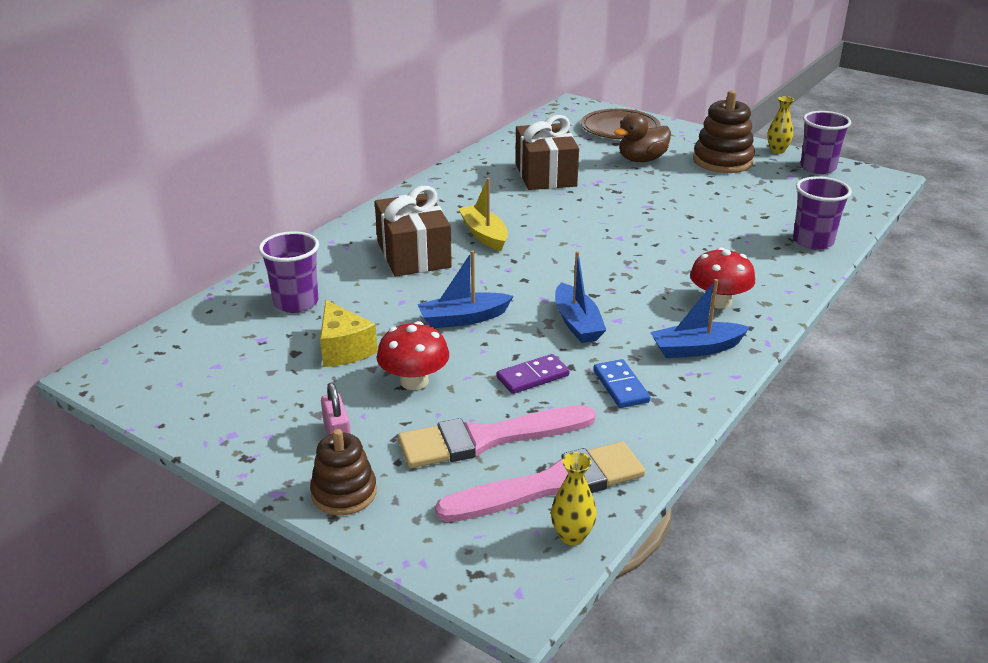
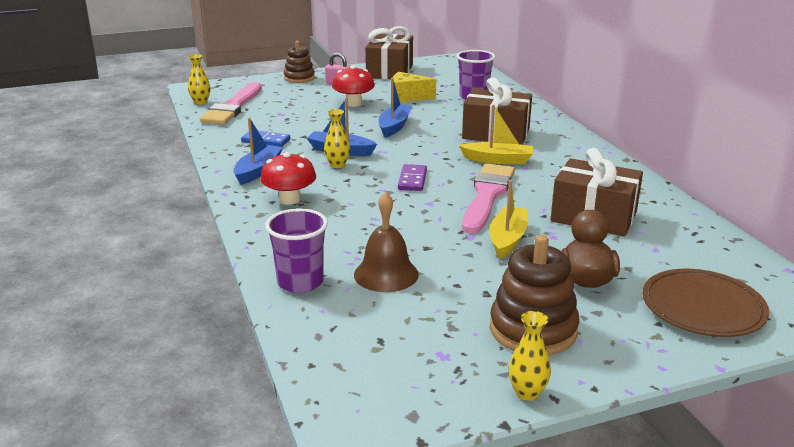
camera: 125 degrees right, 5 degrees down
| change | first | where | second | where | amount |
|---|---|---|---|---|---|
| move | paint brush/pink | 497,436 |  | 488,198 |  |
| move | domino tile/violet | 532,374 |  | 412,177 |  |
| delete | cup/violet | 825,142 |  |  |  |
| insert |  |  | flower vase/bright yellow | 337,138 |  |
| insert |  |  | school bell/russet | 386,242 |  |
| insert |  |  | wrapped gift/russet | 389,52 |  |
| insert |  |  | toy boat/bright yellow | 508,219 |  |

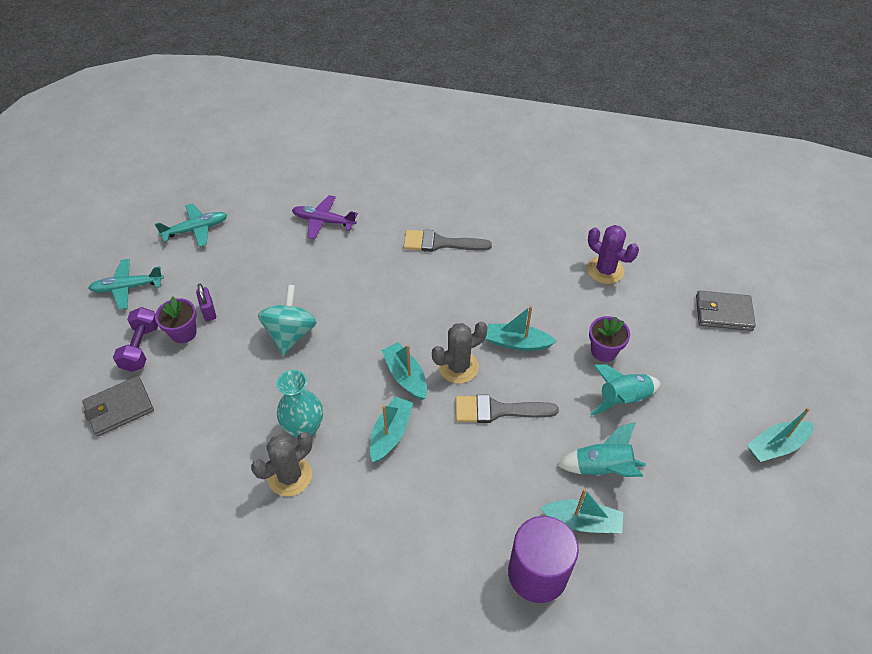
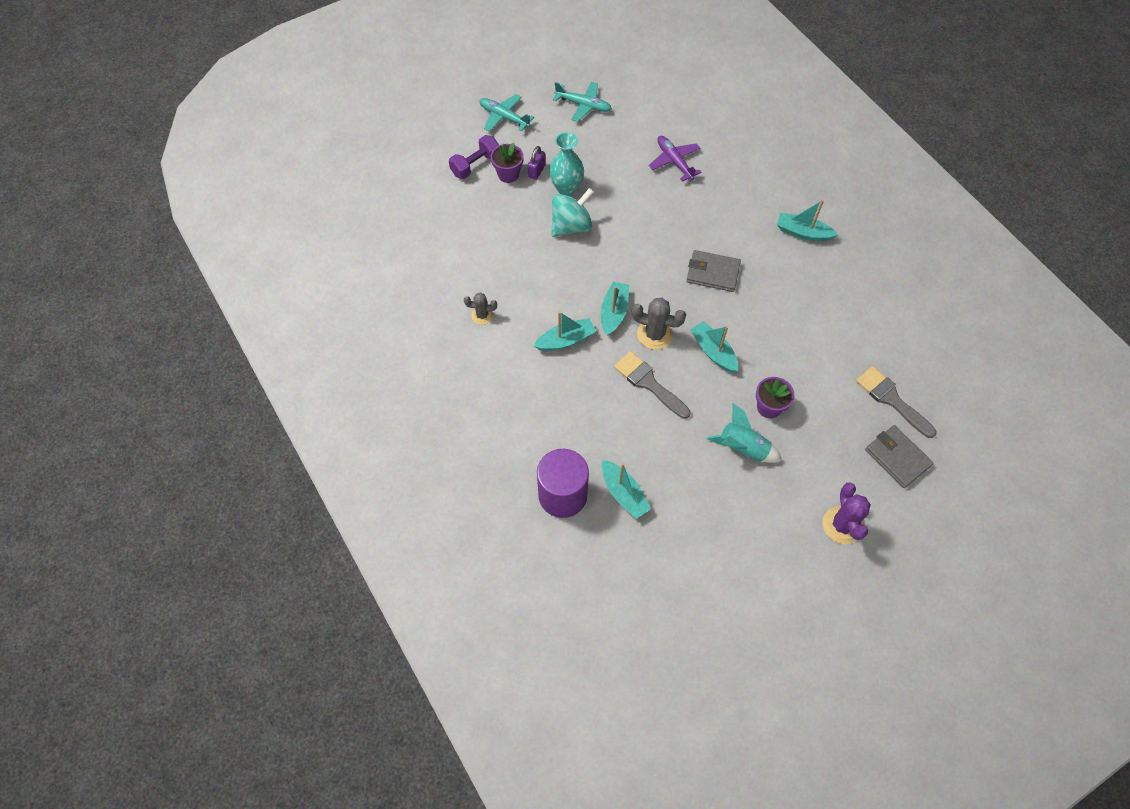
camera: 45 degrees right, 10 degrees up
| change | first | where | second | where | amount |
|---|---|---|---|---|---|
| move | billfold/gray | 118,406 |  | 713,271 |  |
| resize | prickly plant/gray | 281,464 |  | 480,308 | x0.62 |
| move | flower vase/teal | 300,404 |  | 566,164 |  |
| move | paint brush/gray | 448,241 |  | 896,402 |  |
| delete | spaceship/teal | 601,449 |  |  |  |
| move | prickly plant/violet | 613,254 |  | 847,513 |  |
| move | toy boat/teal | 780,435 |  | 807,220 |  |

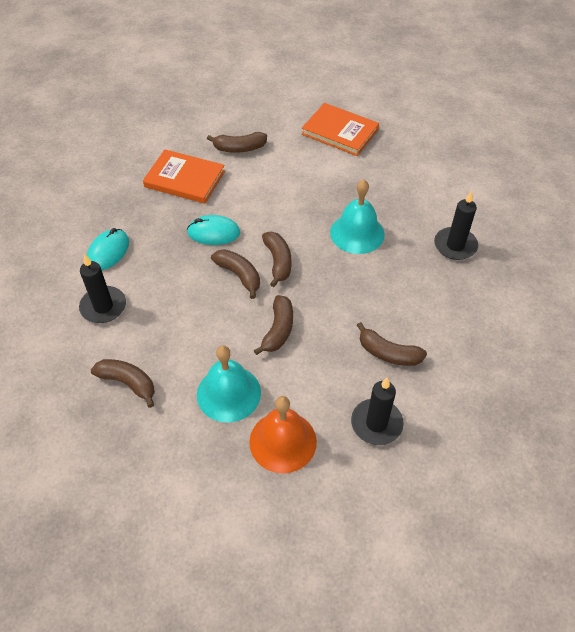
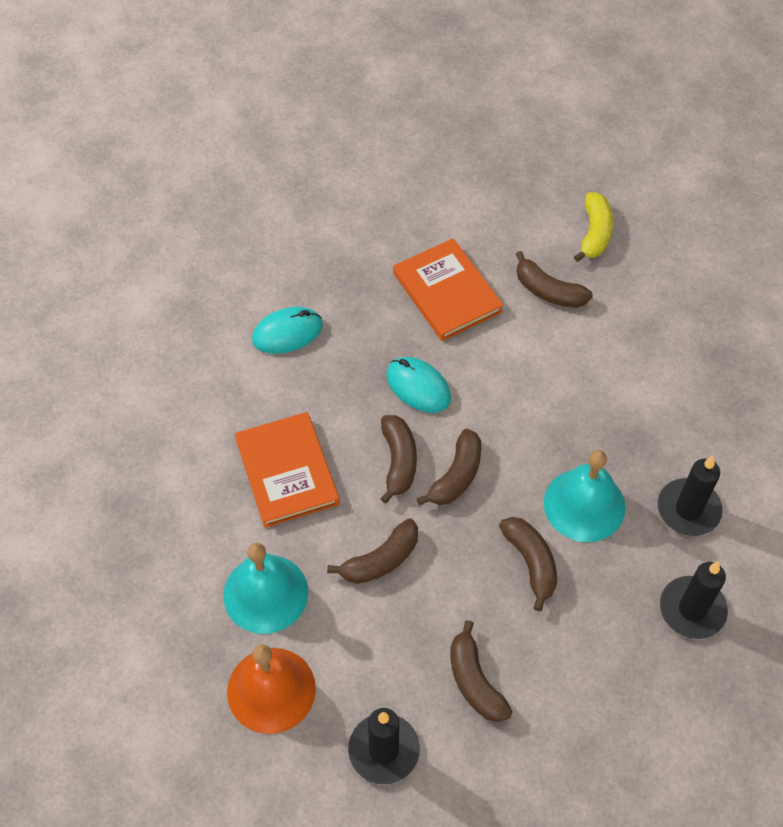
camera: 40 degrees right, 5 degrees up
| change | first | where | second | where | amount |
|---|---|---|---|---|---|
| move | wax candle/jet-black | 102,288 |  | 690,496 |  |
| move | banana fruit/russet | 123,383 |  | 528,564 |  |
| move | hardback/orange | 340,129 |  | 287,470 |  |
| insert |  |  | banana fruit/bright yellow | 593,227 |  |

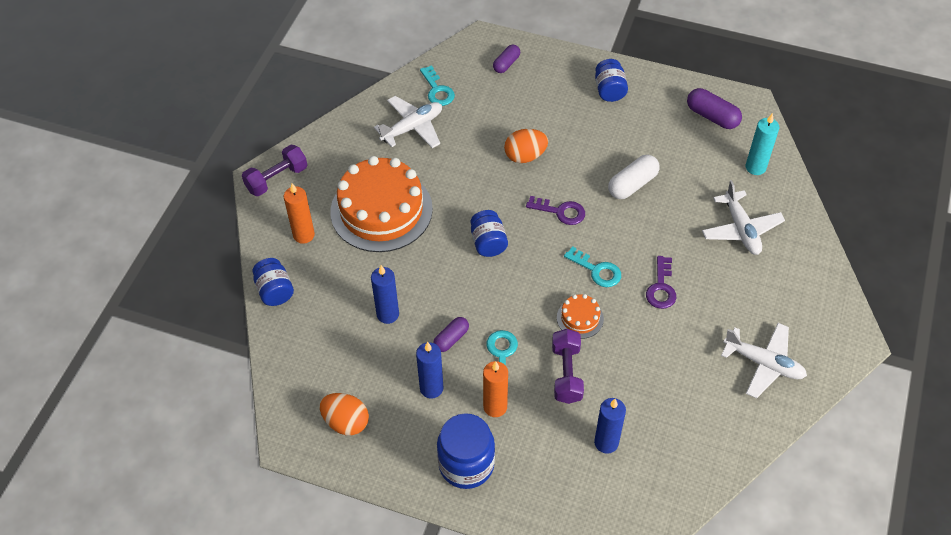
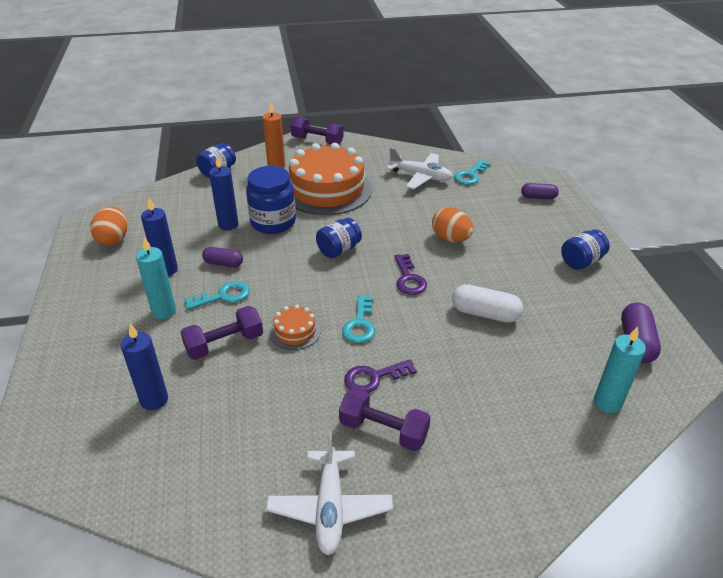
camera: 60 degrees right, 15 degrees down
| change | first | where | second | where | amount |
|---|---|---|---|---|---|
| move | jar/blue | 466,451 |  | 271,200 |  |
| recolor | wax candle/orange | 495,389 | wax candle/teal | 156,278 |  |
| delete | toy plane/white | 743,217 |  |  |  |
| insert |  |  | dumbbell/violet | 385,419 |  |

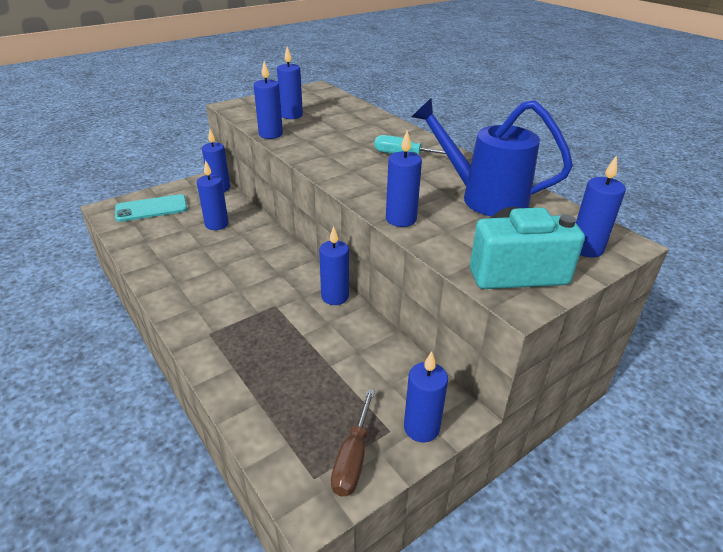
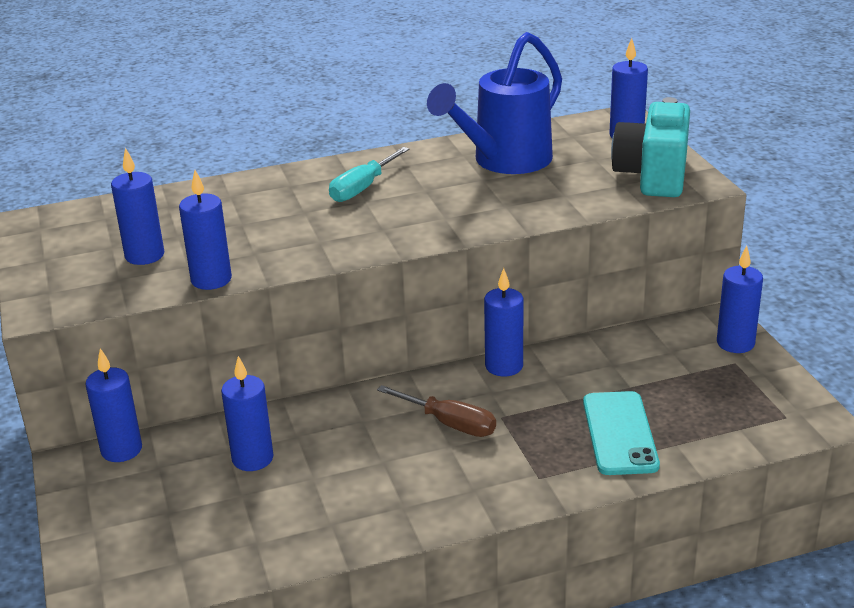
camera: 70 degrees left, 5 degrees down
| change | first | where | second | where | amount |
|---|---|---|---|---|---|
| move | smartphone/teal | 151,208 |  | 621,433 |  |
| move | screwdriver/russet | 353,443 |  | 436,411 |  |
| delete | wax candle/blue | 404,179 |  |  |  |

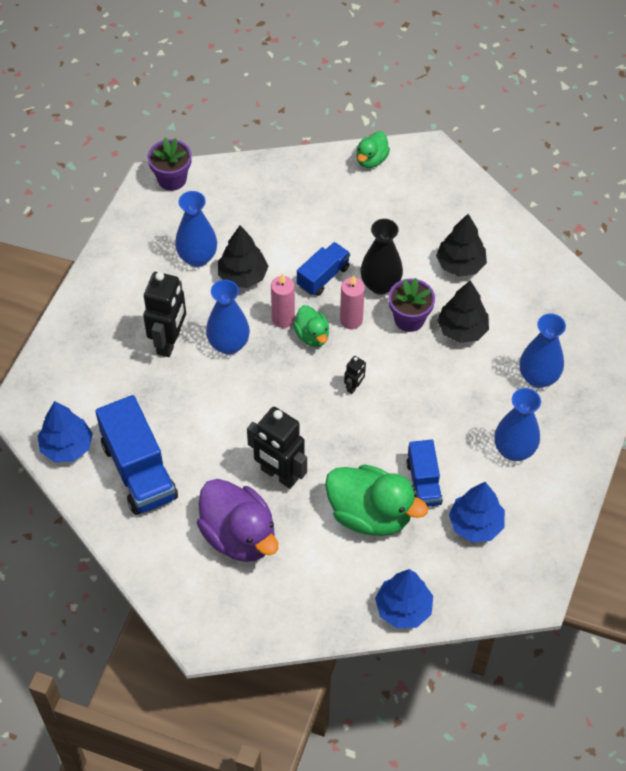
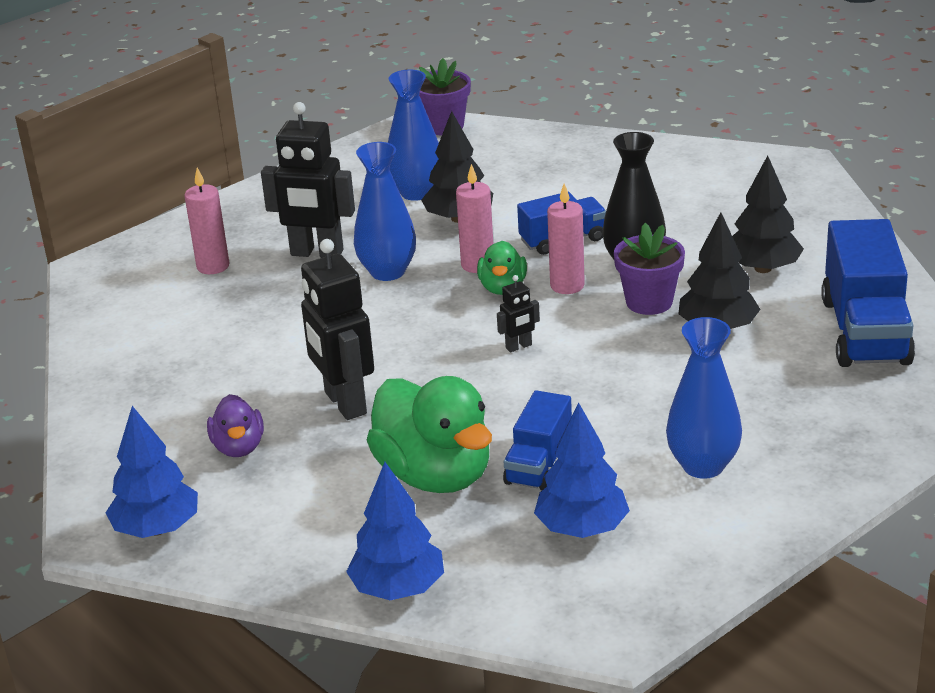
camera: 30 degrees right, 25 degrees down
| change | first | where | second | where | amount |
|---|---|---|---|---|---|
| move | fir tree/blue | 65,431 |  | 152,472 |  |
| move | toy truck/blue | 136,455 |  | 868,293 |  |
| rotate | toy robot/jet-black | 164,314 |  | 308,180 | 60 degrees clockwise |
| resize | rubber duck/violet | 237,520 |  | 235,425 | x0.52 |
| delete | rubber duck/leaf-green | 373,149 |  |  |  |
| delete | flower vase/blue | 543,351 |  |  |  |
| insert |  |  | wax candle/pink | 206,221 |  |

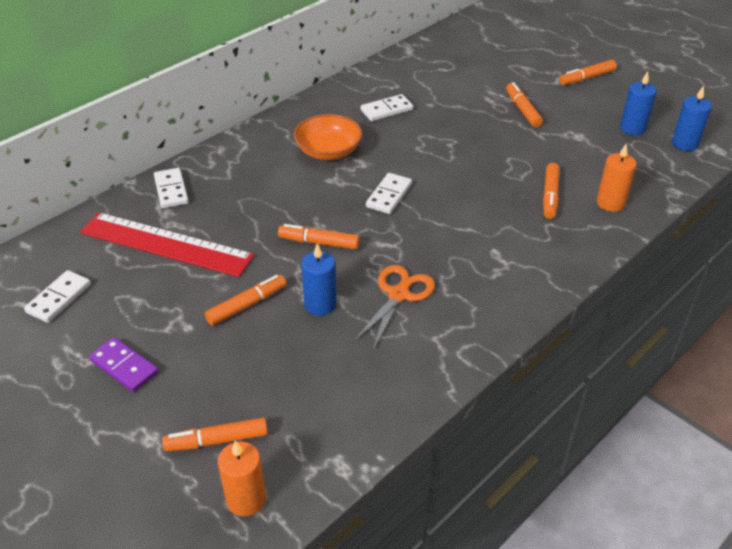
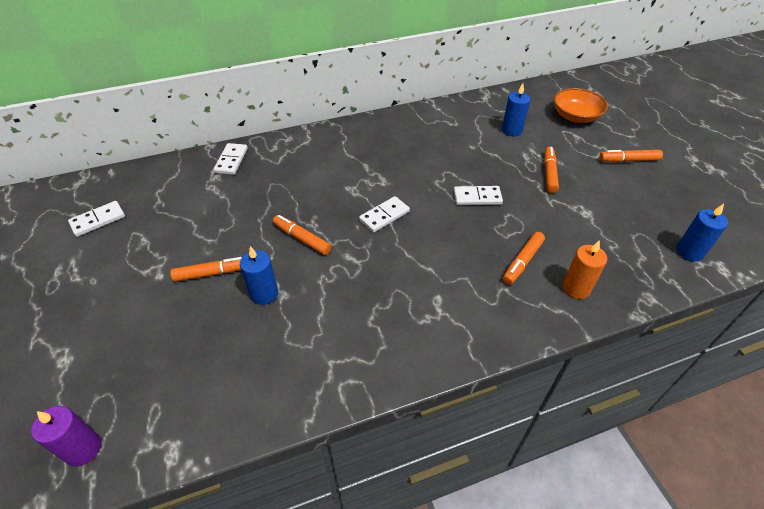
camera: 25 degrees right, 5 degrees up
| change | first | where | second | where | amount |
|---|---|---|---|---|---|
| delete | straightedge/crimson | 167,244 |  |  |  |
| delete | domino tile/violet | 123,364 |  |  |  |
| delete | marker/orange | 215,435 |  |  |  |
| recolor | wax candle/orange | 242,478 | wax candle/violet | 66,436 |  |
| move | serving bowl/orange | 328,137 |  | 581,105 |  |
| delete | shears/orange | 394,307 |  |  |  |
| move | domino tile/white | 386,107 |  | 478,195 |  |
| move | wax candle/blue | 638,103 |  | 516,109 |  |

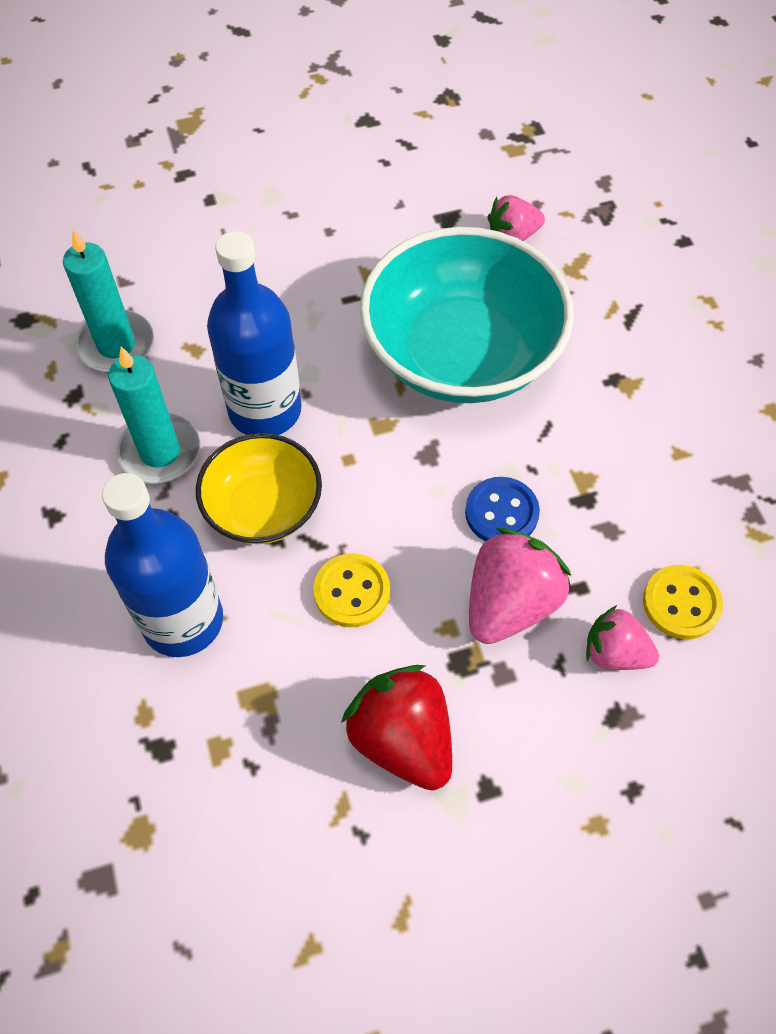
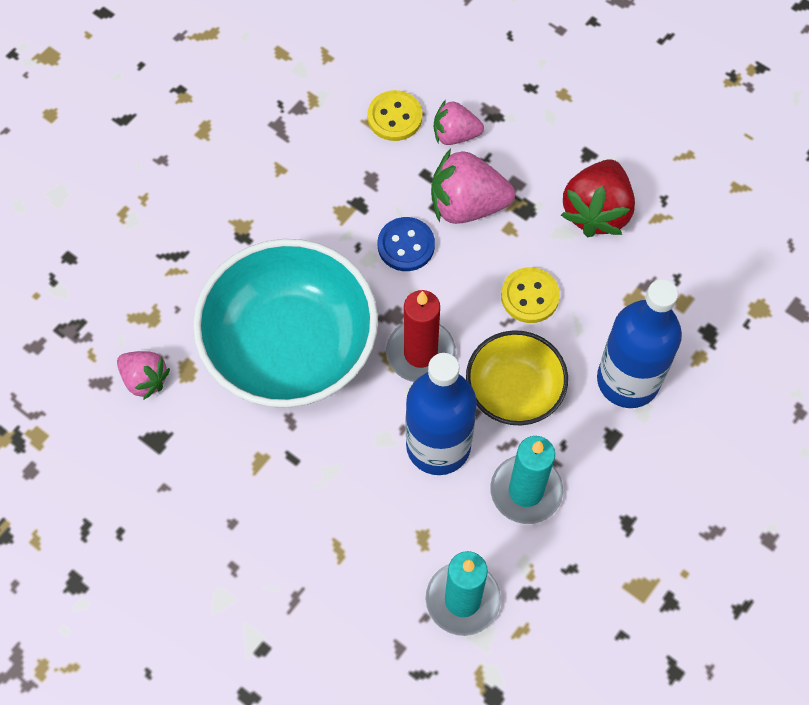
camera: 125 degrees left, 5 degrees up
| change | first | where | second | where | amount |
|---|---|---|---|---|---|
| rotate | strawberry/pink | 622,637 |  | 459,122 | 105 degrees clockwise |
| insert |  |  | wax candle/crimson | 421,336 |  |

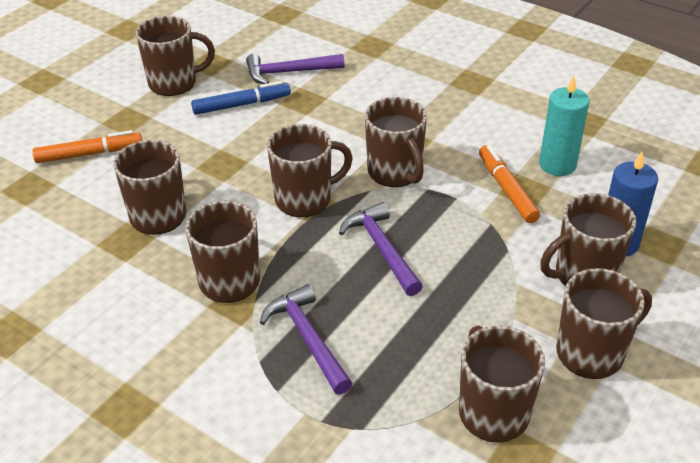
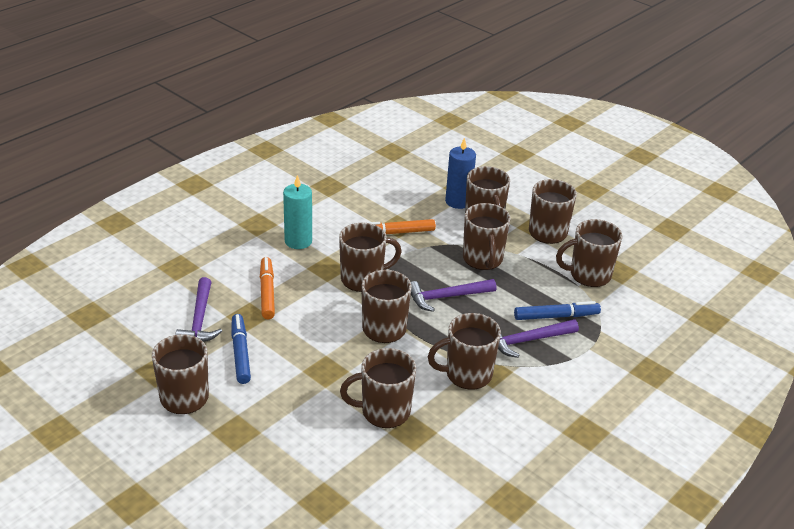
camera: 85 degrees left, 5 degrees down
| change | first | where | second | where | amount |
|---|---|---|---|---|---|
| move | marker/orange | 87,146 |  | 267,288 |  |
| move | wax candle/teal | 564,126 |  | 297,212 |  |
| insert |  |  | coffee mug/russet | 487,236 |  |
| insert |  |  | marker/blue | 557,310 |  |

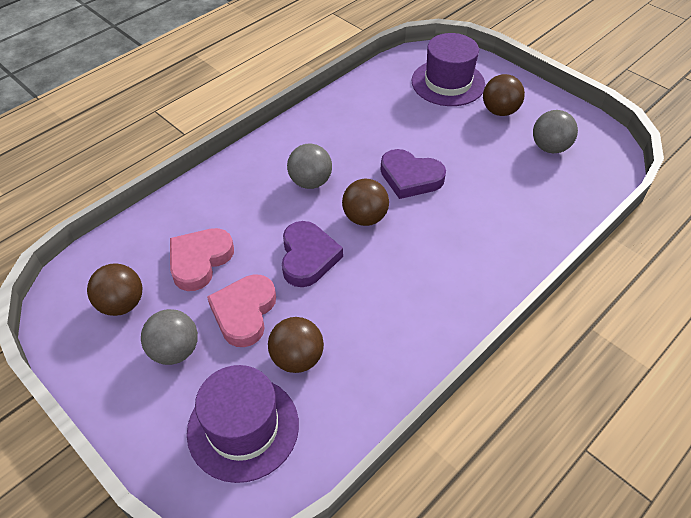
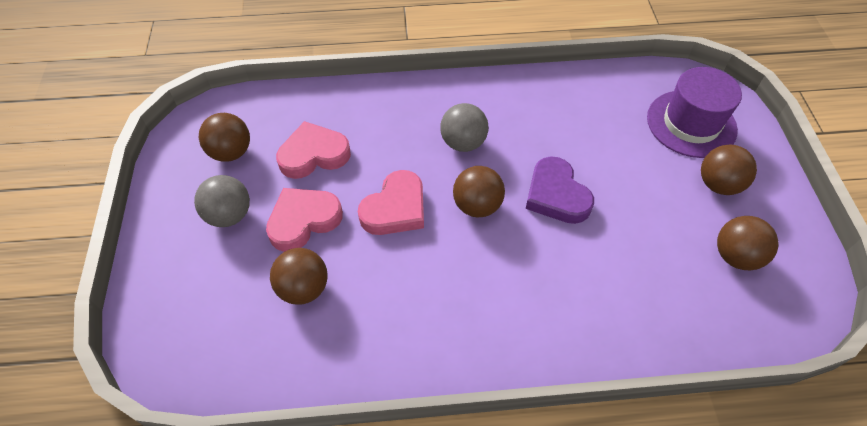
camera: 40 degrees right, 5 degrees up
| change | first | where | second | where | amount |
|---|---|---|---|---|---|
| delete | hat/violet | 243,424 |  |  |  |
| recolor | love heart/violet | 312,254 | love heart/pink | 391,202 |  |
| recolor | play ball/gray | 555,131 | play ball/russet | 747,243 |  |

